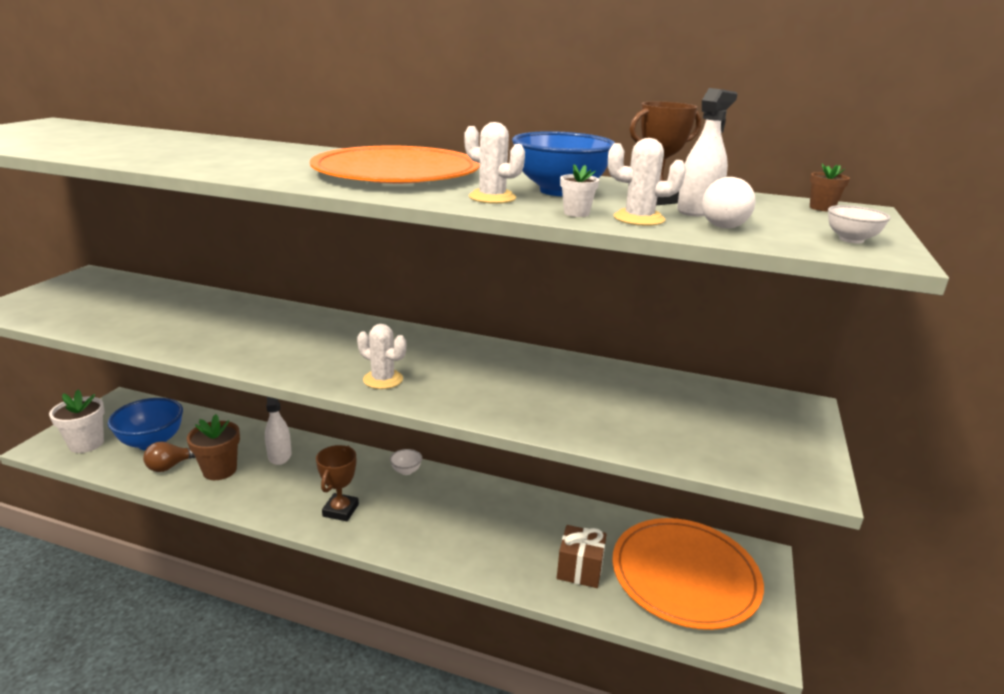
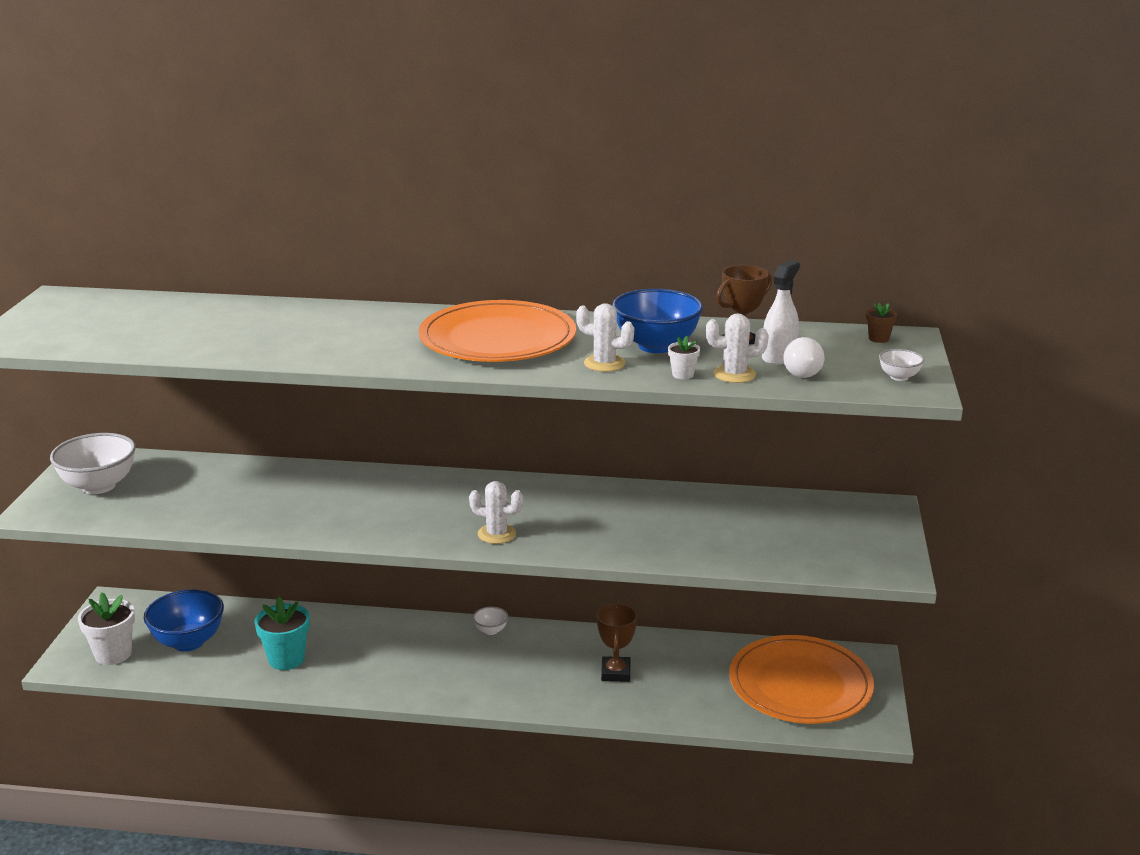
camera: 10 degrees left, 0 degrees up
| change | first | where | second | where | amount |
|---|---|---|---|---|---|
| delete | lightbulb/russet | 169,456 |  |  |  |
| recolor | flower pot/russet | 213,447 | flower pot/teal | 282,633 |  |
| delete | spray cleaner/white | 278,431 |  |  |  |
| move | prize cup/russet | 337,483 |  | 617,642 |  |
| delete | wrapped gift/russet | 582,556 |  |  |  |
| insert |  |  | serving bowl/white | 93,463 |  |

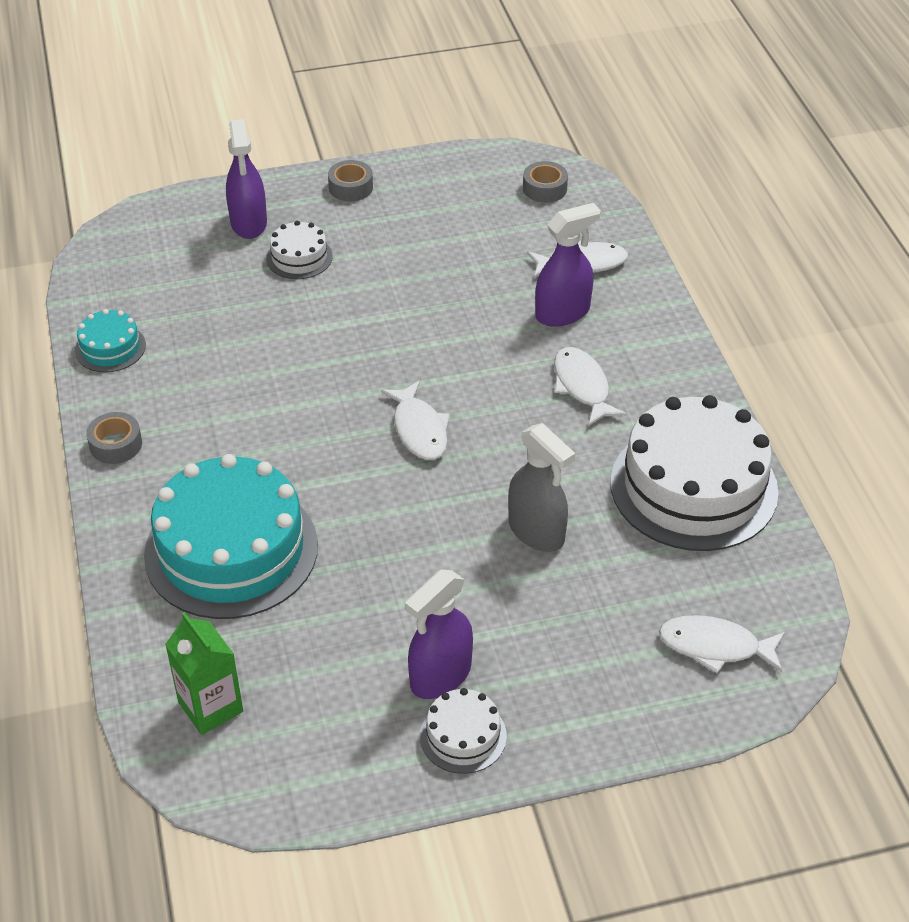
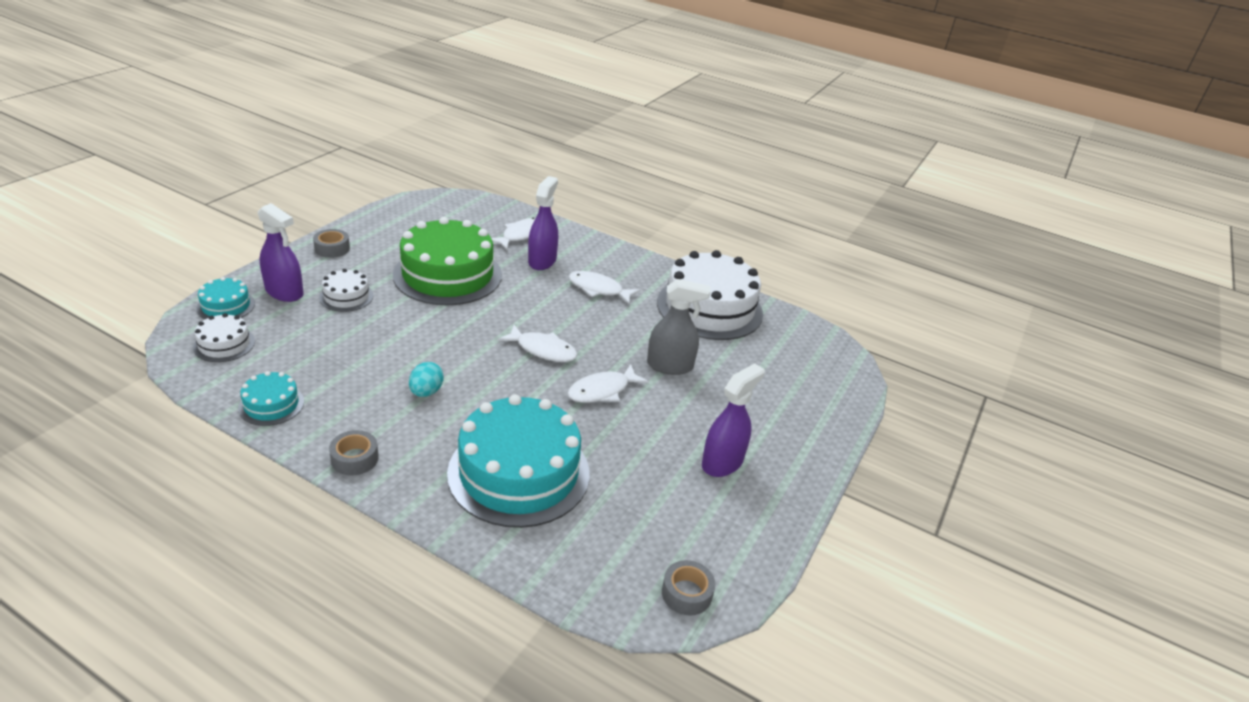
camera: 50 degrees left, 10 degrees down
| change | first | where | second | where | amount |
|---|---|---|---|---|---|
| delete | carton/leaf-green | 204,673 |  |  |  |
| rotate | spray cleaner/violet | 439,634 |  | 733,420 | 135 degrees counterclockwise |
| move | layer cake/white | 463,731 |  | 224,337 |  |
| move | tape/gray | 545,182 |  | 689,587 |  |
| move | toy fish/white | 722,644 |  | 608,383 |  |
| insert |  |  | layer cake/teal | 225,298 |  |
| insert |  |  | layer cake/leaf-green | 447,261 |  |
| insert |  |  | toy egg/teal | 426,379 |  |

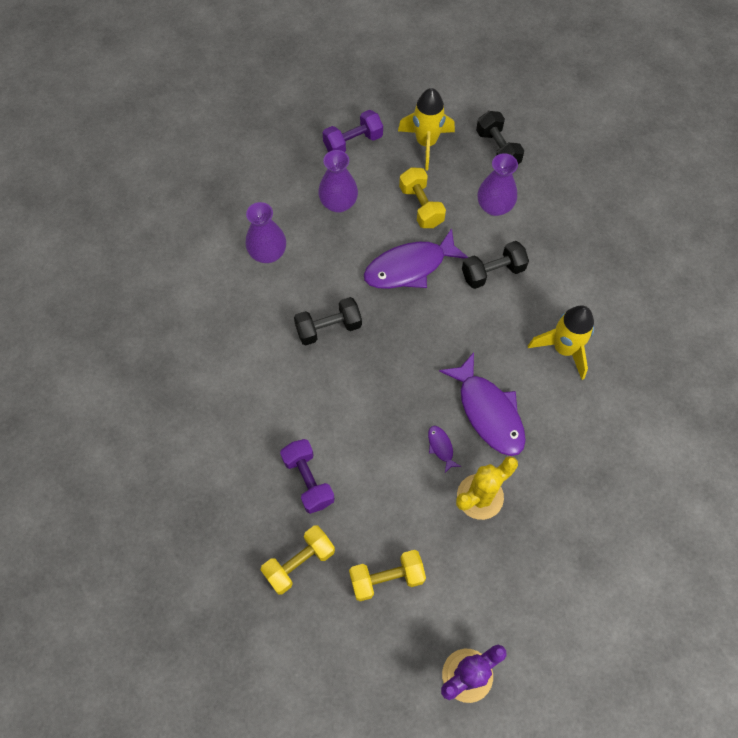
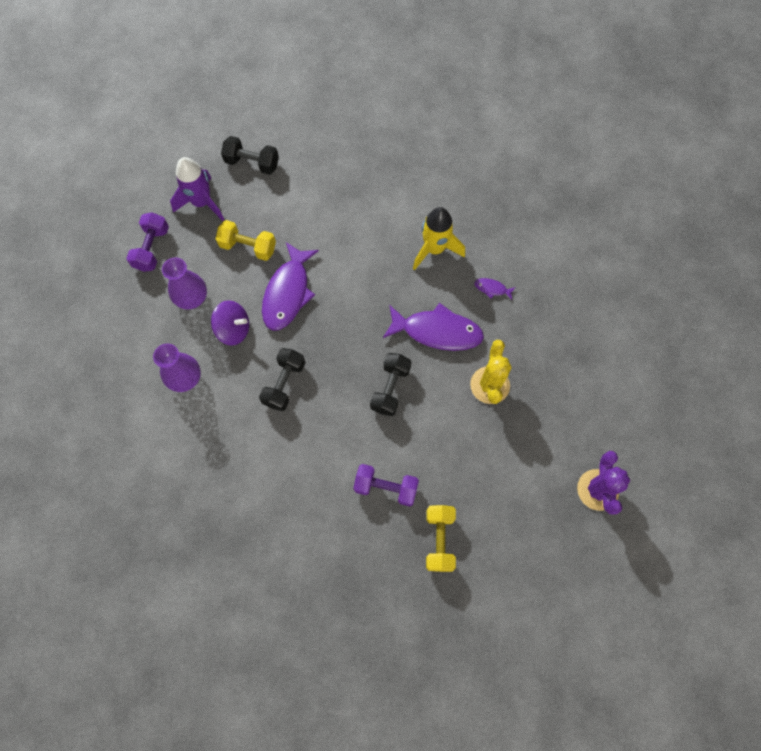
camera: 50 degrees left, 5 degrees up
| change | first | where | second | where | amount |
|---|---|---|---|---|---|
| delete | dumbbell/bright yellow | 387,575 |  |  |  |
| recolor | spaceship/bright yellow | 426,129 | spaceship/violet | 197,189 |  |
| move | toy fish/violet | 444,449 |  | 495,289 |  |
| move | dumbbell/jet-black | 495,265 |  | 390,384 |  |
| delete | flower vase/violet | 497,184 |  |  |  |
| insert |  |  | spinning top/violet | 230,323 |  |

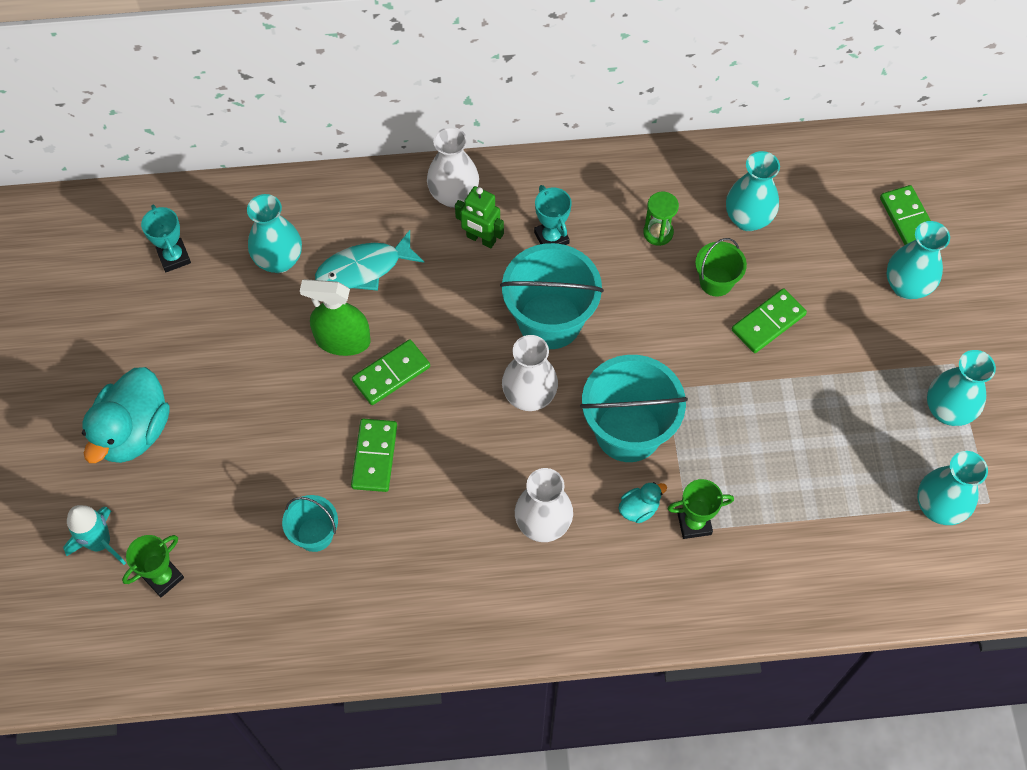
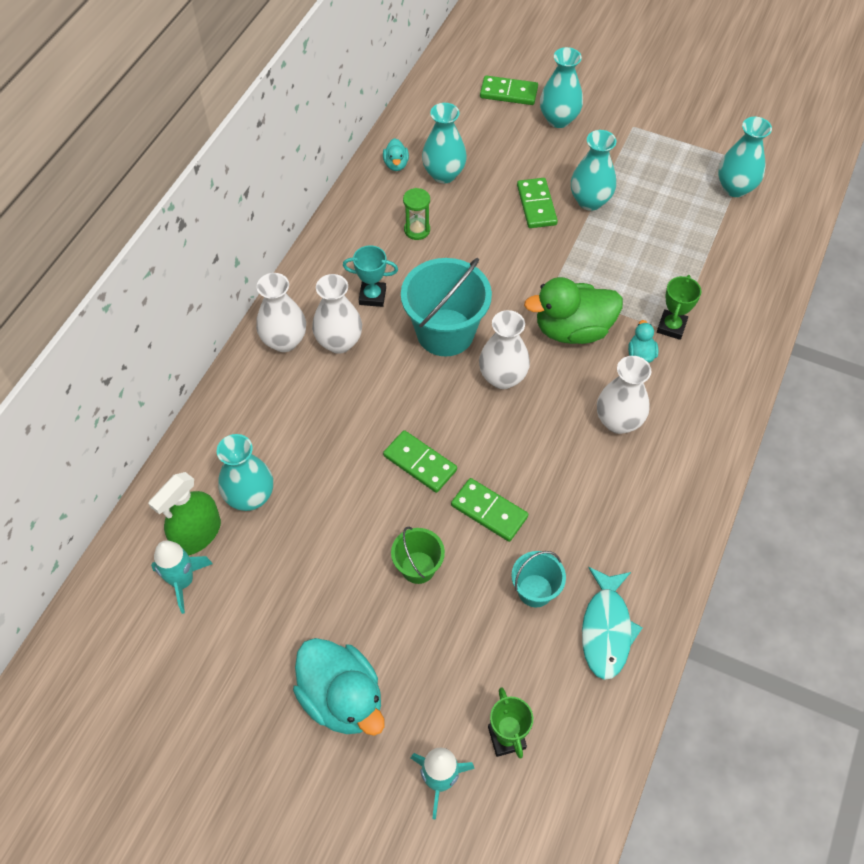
camera: 60 degrees left, 5 degrees down
| change | first | where | second | where | amount |
|---|---|---|---|---|---|
| replace | prize cup/teal | 166,238 | spaceship/teal | 182,577 |  |
| move | spray cleaner/leaf-green | 335,317 |  | 184,513 |  |
| move | toy fish/teal | 369,260 |  | 612,623 |  |
| rotate | domino tile/leaf-green | 391,372 |  | 420,461 | 45 degrees counterclockwise |
| replace | toy robot/leaf-green | 479,217 | flower vase/white | 337,314 |  |
| replace | bucket/teal | 634,408 | rubber duck/leaf-green | 573,310 |  |
| move | bucket/leaf-green | 721,267 |  | 418,555 |  |
| move | flower vase/teal | 961,388 |  | 593,170 |  |
| insert |  |  | rubber duck/teal | 396,154 |  |

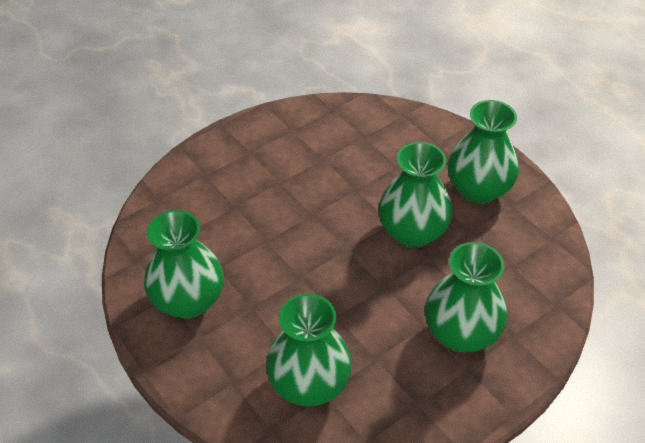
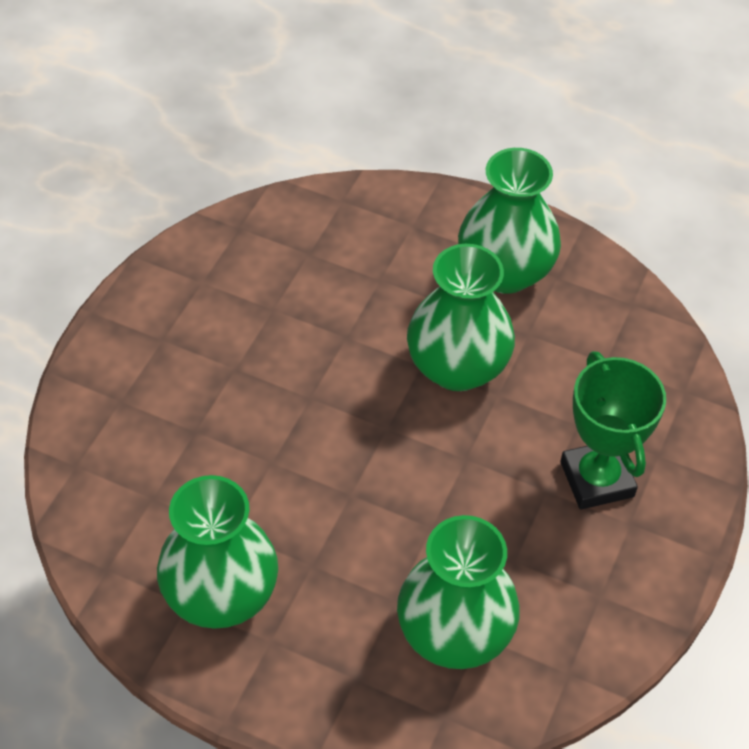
camera: 30 degrees left, 5 degrees up
| change | first | where | second | where | amount |
|---|---|---|---|---|---|
| replace | flower vase/leaf-green | 466,297 | prize cup/leaf-green | 613,430 |  |

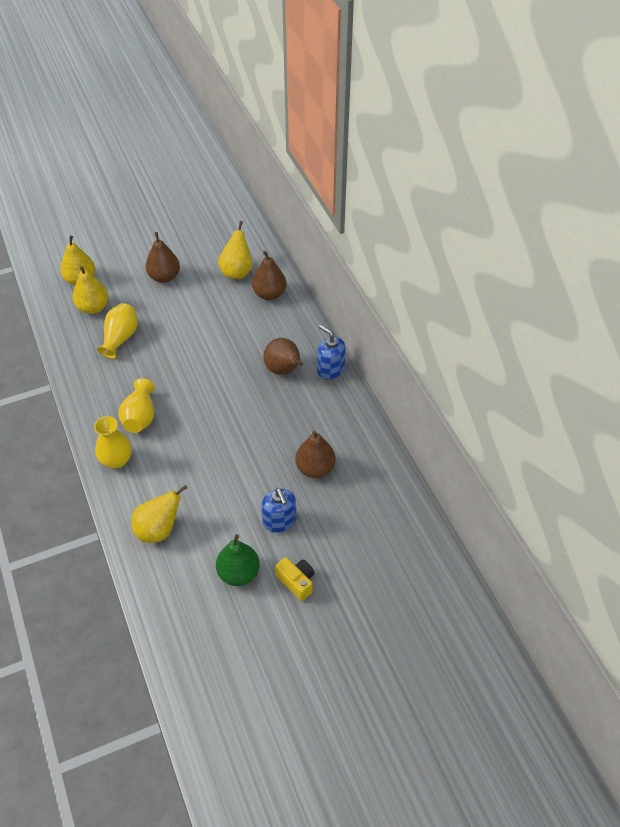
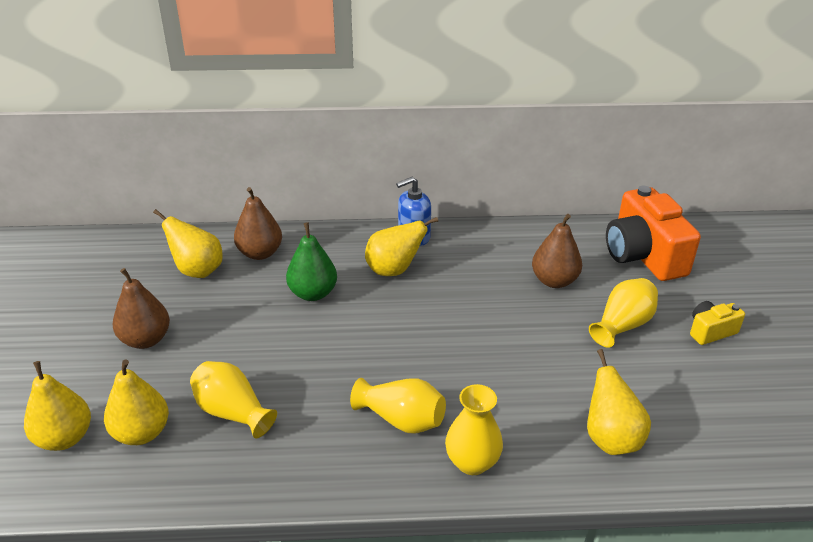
camera: 70 degrees left, 15 degrees down
| change | first | where | second | where | amount |
|---|---|---|---|---|---|
| move | pear fruit/leaf-green | 238,560 |  | 311,261 |  |
| replace | soap dispenser/blue | 278,510 | flower vase/bright yellow | 623,313 |  |
| recolor | pear fruit/russet | 283,356 | pear fruit/bright yellow | 402,246 |  |
| insert |  |  | compact camera/orange | 653,233 |  |

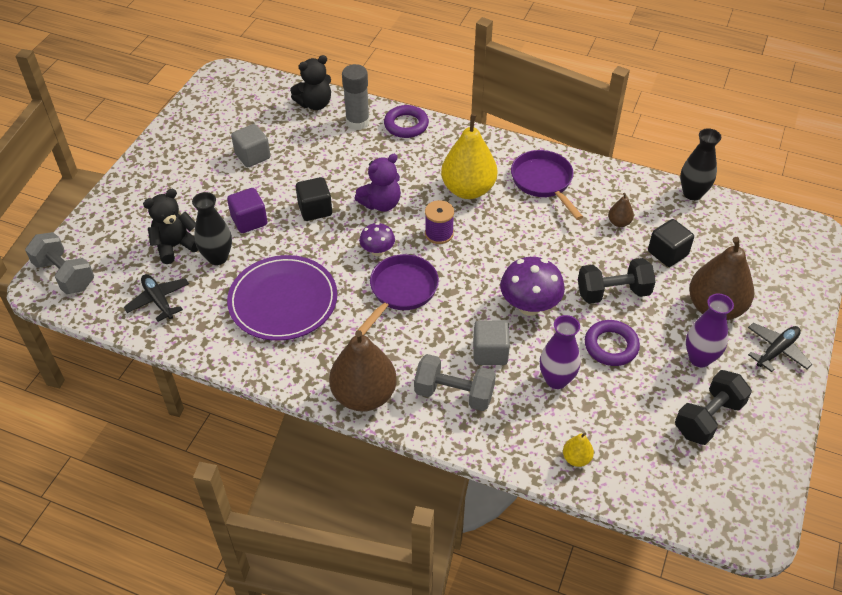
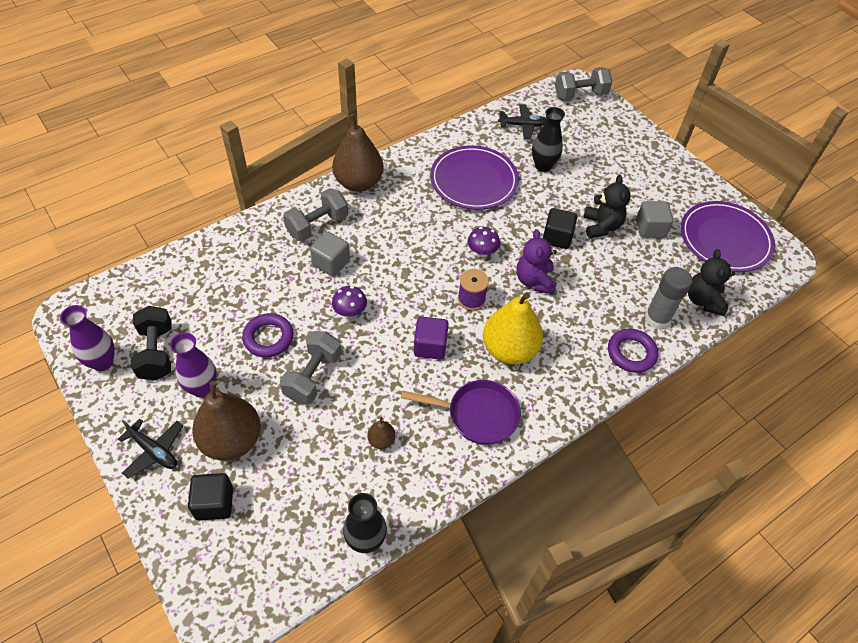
camera: 120 degrees right, 5 degrees up
| change | first | where | second | where | amount |
|---|---|---|---|---|---|
| move | teddy bear/jet-black | 170,226 |  | 606,206 |  |
| move | solid cube/violet | 247,210 |  | 431,338 |  |
| delete | skillet/violet | 398,294 |  |  |  |
| resize | mushroom/violet | 532,286 |  | 349,301 | x0.59 |
| move | flower vase/violet | 560,352 |  | 87,338 |  |
| delete | pear fruit/bright yellow | 578,450 |  |  |  |
| recolor | dumbbell/jet-black | 617,281 | dumbbell/gray | 311,367 |  |
| move | solid cube/jet-black | 671,243 |  | 210,496 |  |
| rotate | toy plane/jet-black | 780,347 |  | 150,448 | 45 degrees counterclockwise |
| insert |  |  | flat dish/violet | 728,236 |  |

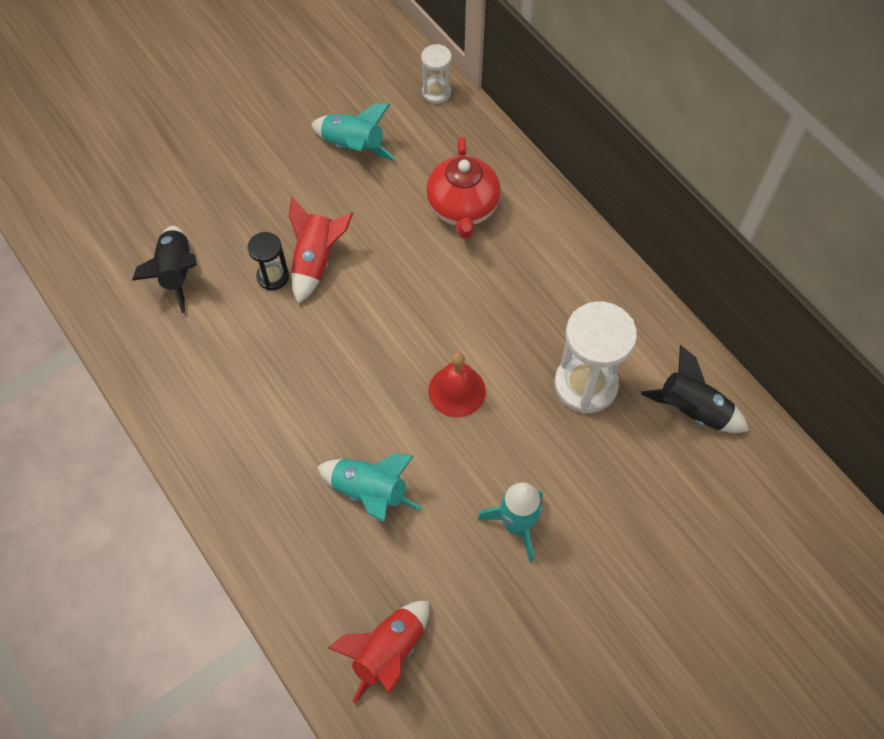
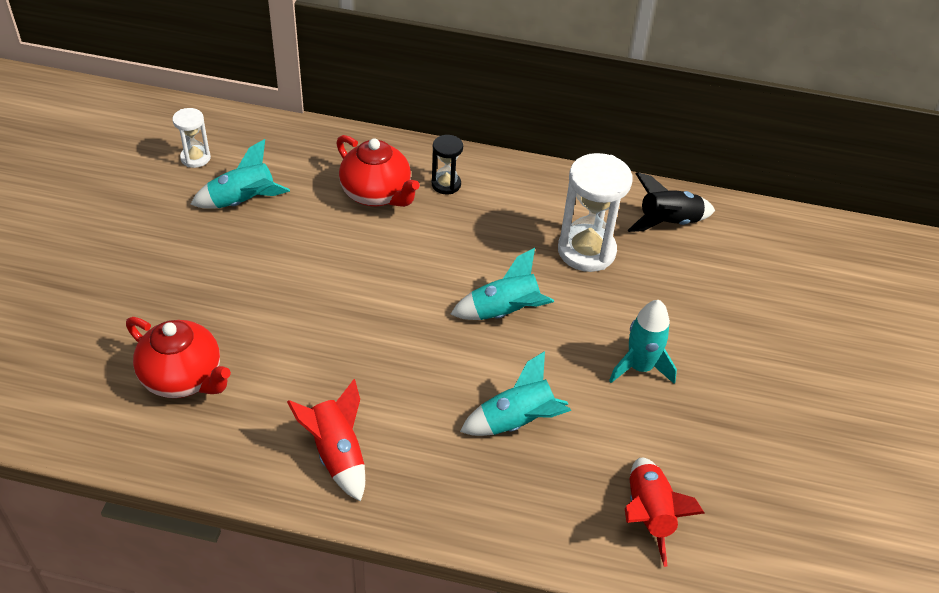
camera: 45 degrees left, 15 degrees down
| change | first | where | second | where | amount |
|---|---|---|---|---|---|
| replace | spaceship/jet-black | 164,269 | tea pot/crimson | 178,357 |  |
| move | sand timer/jet-black | 268,261 |  | 447,164 |  |
| move | spaceship/crimson | 321,250 |  | 326,440 |  |
| move | sand timer/white | 436,74 |  | 191,138 |  |
| replace | school bell/crimson | 457,385 | spaceship/teal | 502,284 |  |

